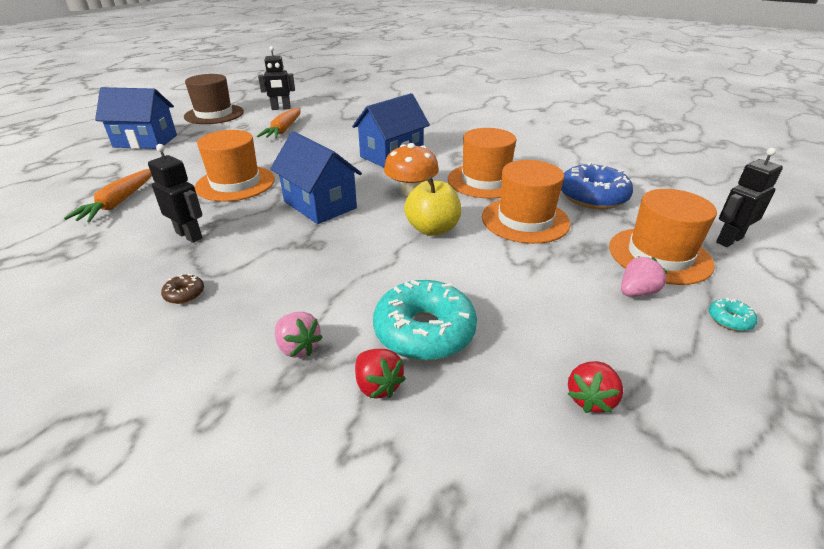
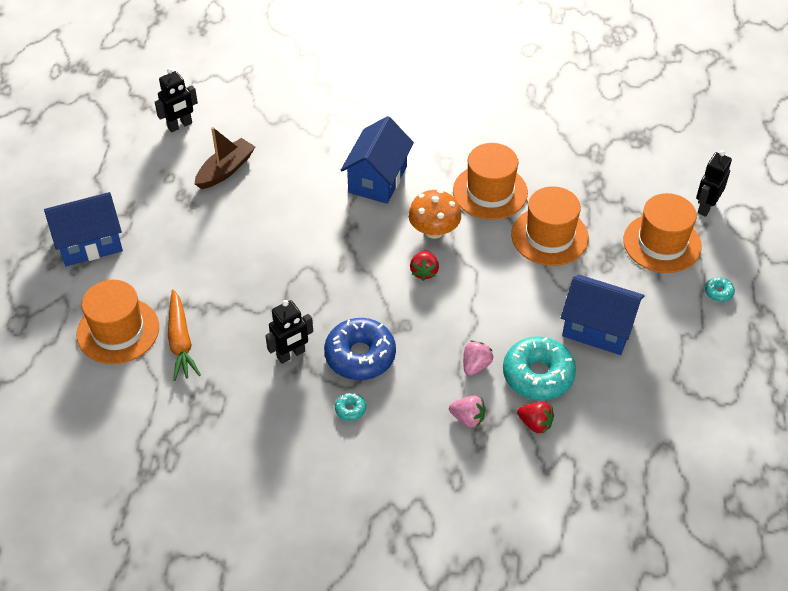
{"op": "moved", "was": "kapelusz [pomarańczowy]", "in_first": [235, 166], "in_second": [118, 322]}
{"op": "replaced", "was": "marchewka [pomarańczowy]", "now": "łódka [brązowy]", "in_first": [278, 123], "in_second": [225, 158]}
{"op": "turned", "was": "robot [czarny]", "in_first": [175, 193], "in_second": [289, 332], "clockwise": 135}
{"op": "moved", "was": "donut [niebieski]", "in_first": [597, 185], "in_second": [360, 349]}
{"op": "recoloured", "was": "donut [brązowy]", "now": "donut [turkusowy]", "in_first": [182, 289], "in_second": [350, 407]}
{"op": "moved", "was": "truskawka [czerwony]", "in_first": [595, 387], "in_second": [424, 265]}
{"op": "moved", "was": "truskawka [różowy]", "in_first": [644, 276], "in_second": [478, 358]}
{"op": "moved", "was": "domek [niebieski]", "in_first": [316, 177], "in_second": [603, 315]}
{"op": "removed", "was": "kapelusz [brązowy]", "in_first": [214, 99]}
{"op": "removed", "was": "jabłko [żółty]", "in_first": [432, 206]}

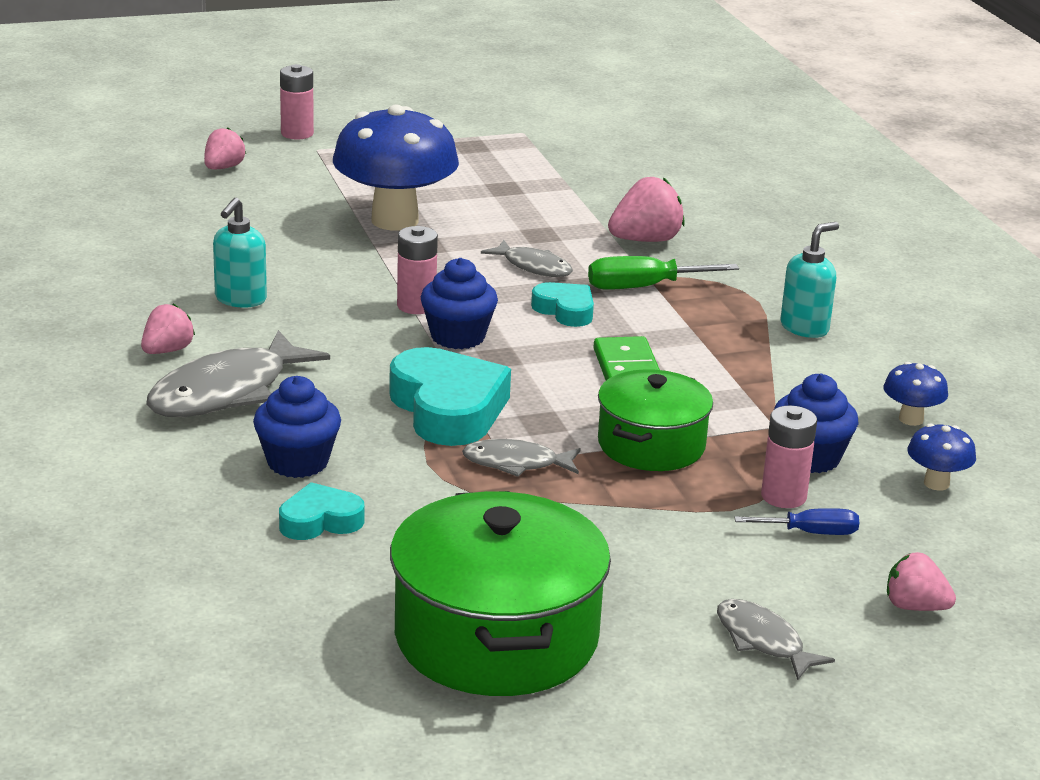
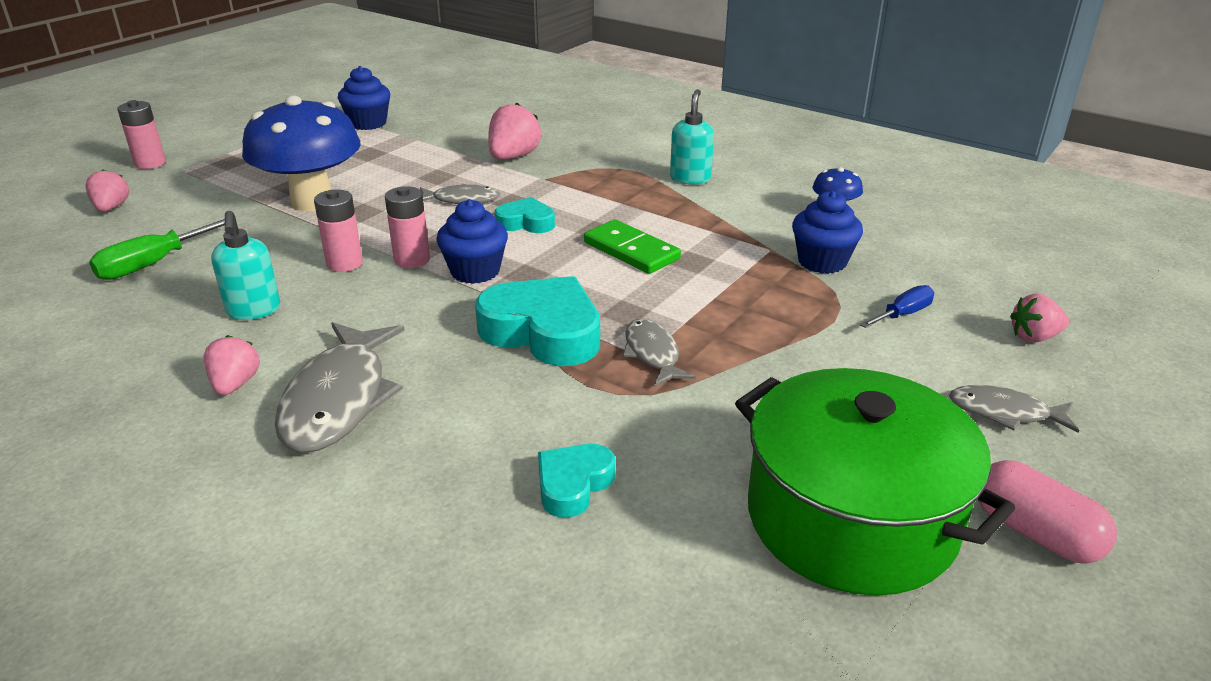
{"op": "moved", "was": "śrubokręt [zielony]", "in_first": [663, 273], "in_second": [157, 249]}
{"op": "moved", "was": "bateria [różowy]", "in_first": [789, 457], "in_second": [338, 231]}
{"op": "moved", "was": "muffinka [niebieski]", "in_first": [297, 427], "in_second": [364, 98]}
{"op": "turned", "was": "ryba [szary]", "in_first": [521, 458], "in_second": [659, 353], "clockwise": 105}
{"op": "added", "now": "kapsułka [różowy]", "in_second": [1047, 512]}
{"op": "removed", "was": "garnek [zielony]", "in_first": [655, 420]}
{"op": "removed", "was": "grzyb [niebieski]", "in_first": [941, 457]}

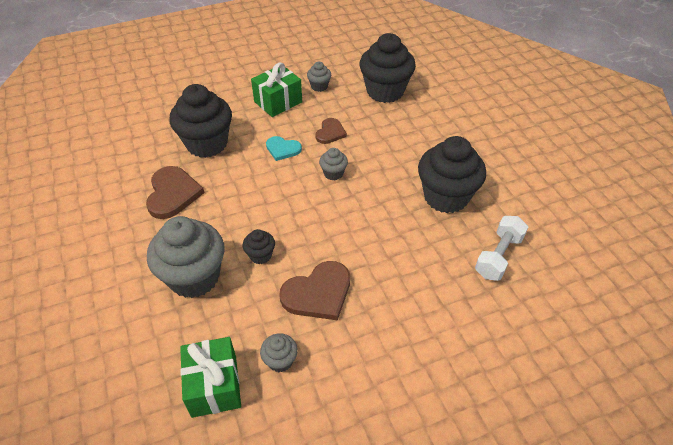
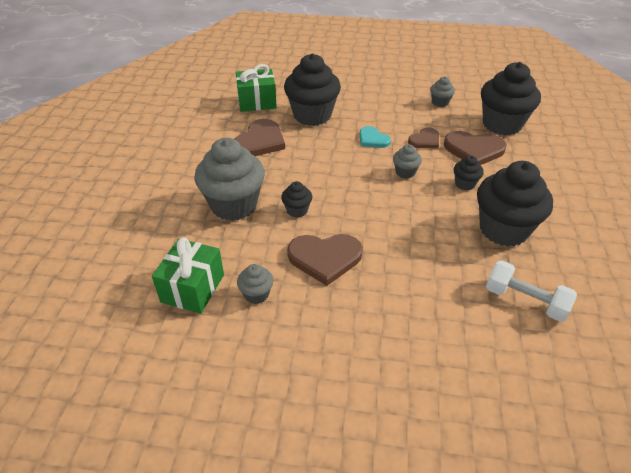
{"op": "moved", "was": "prezent [zielony]", "in_first": [276, 90], "in_second": [256, 88]}
{"op": "added", "now": "serce [brązowy]", "in_second": [475, 148]}
{"op": "added", "now": "muffinka [czarny]", "in_second": [469, 172]}
{"op": "turned", "was": "hantel [biały]", "in_first": [501, 248], "in_second": [531, 291], "clockwise": 60}

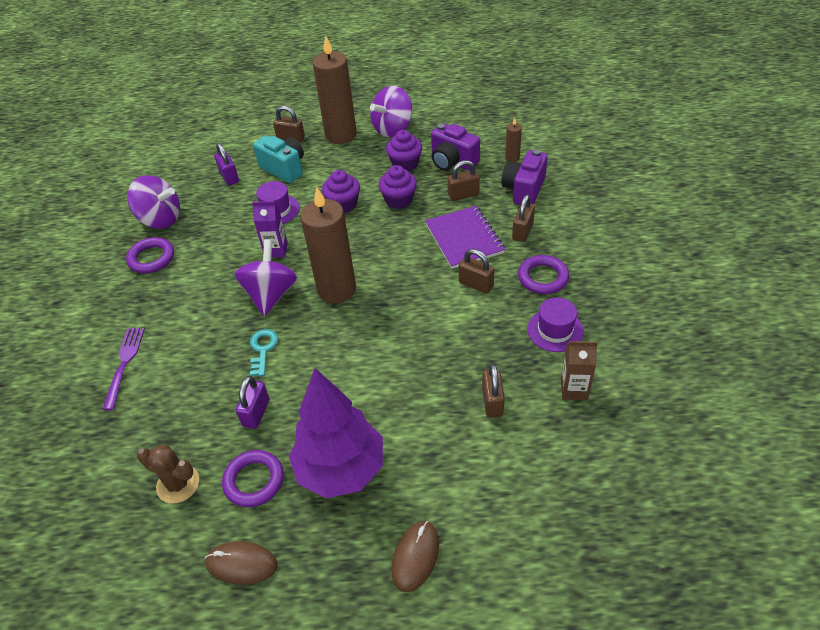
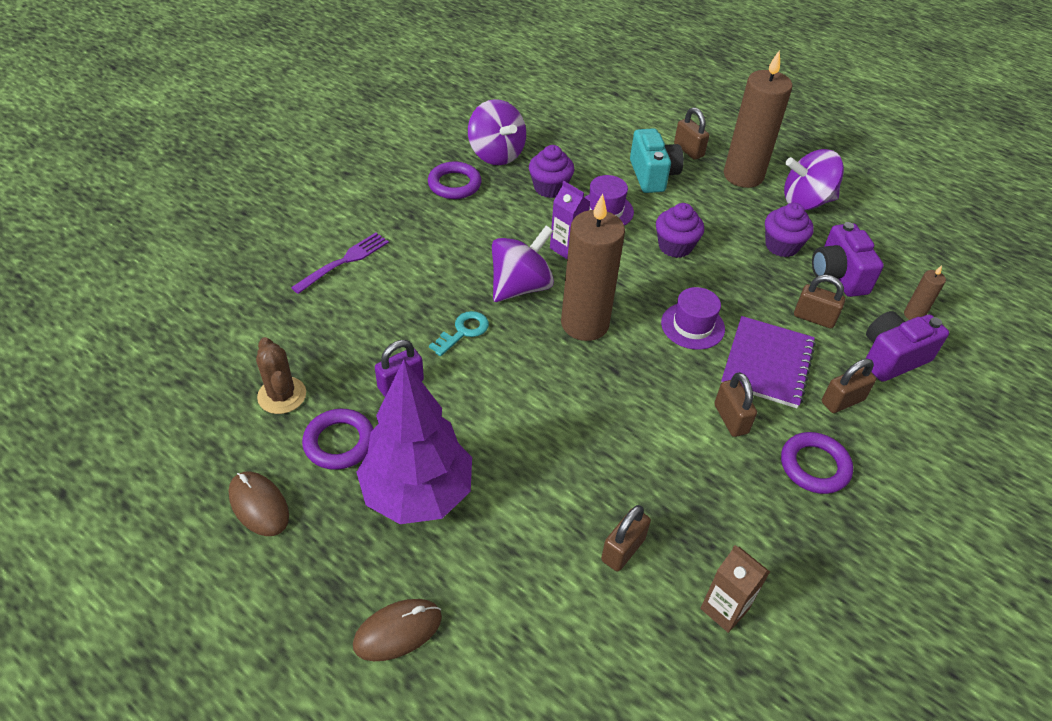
{"op": "moved", "was": "muffinka [fioletowy]", "in_first": [397, 187], "in_second": [551, 171]}
{"op": "moved", "was": "kapelusz [fioletowy]", "in_first": [555, 324], "in_second": [693, 318]}
{"op": "removed", "was": "kłódka [fioletowy]", "in_first": [226, 164]}

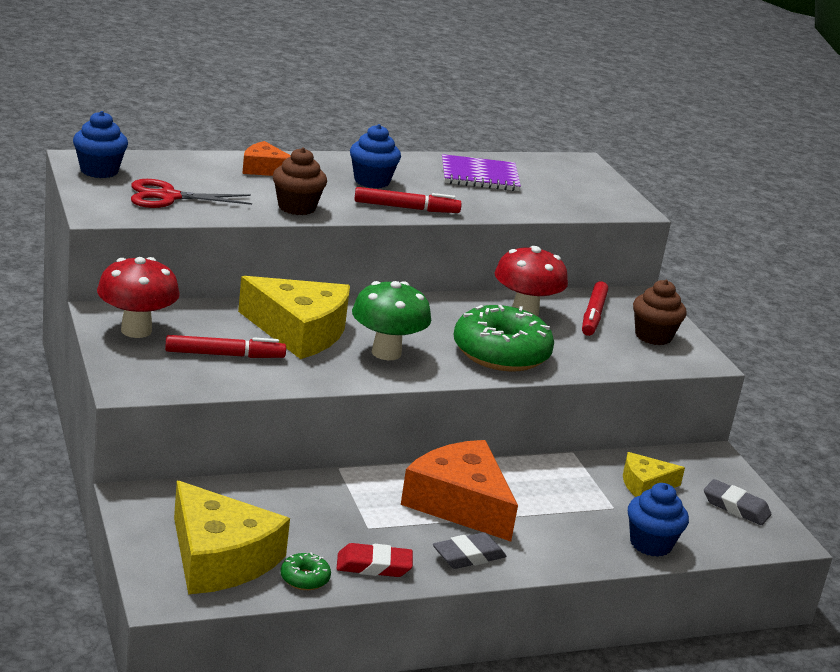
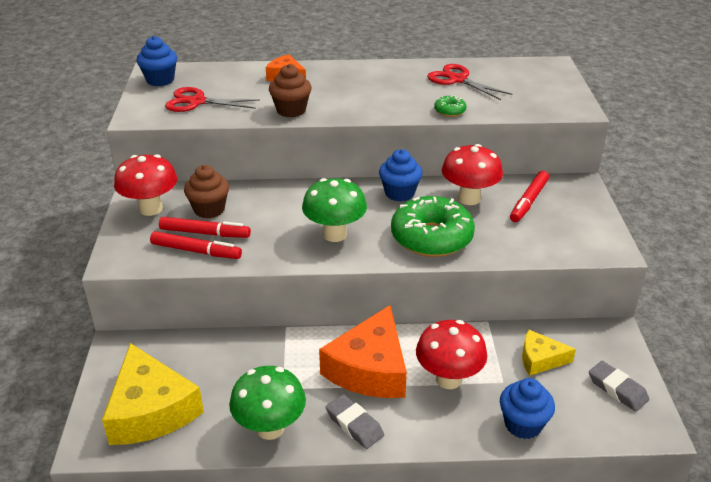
{"op": "moved", "was": "flamaster [czerwony]", "in_first": [408, 200], "in_second": [196, 245]}
{"op": "moved", "was": "muffinka [brązowy]", "in_first": [660, 312], "in_second": [206, 191]}
{"op": "replaced", "was": "gumka do mazania [czerwony]", "now": "grzyb [zielony]", "in_first": [375, 560], "in_second": [267, 403]}
{"op": "turned", "was": "ser [pomarańczowy]", "in_first": [459, 491], "in_second": [363, 351], "clockwise": -135}
{"op": "turned", "was": "gumka do mazania [szary]", "in_first": [469, 550], "in_second": [355, 421], "clockwise": 60}
{"op": "moved", "was": "muffinka [niebieski]", "in_first": [375, 156], "in_second": [401, 175]}
{"op": "added", "now": "grzyb [czerwony]", "in_second": [451, 354]}
{"op": "replaced", "was": "zeszyt [fioletowy]", "now": "nożyczki [czerwony]", "in_first": [481, 172], "in_second": [469, 82]}
{"op": "moved", "was": "donut [zielony]", "in_first": [306, 571], "in_second": [450, 106]}
{"op": "removed", "was": "ser [żółty]", "in_first": [294, 317]}

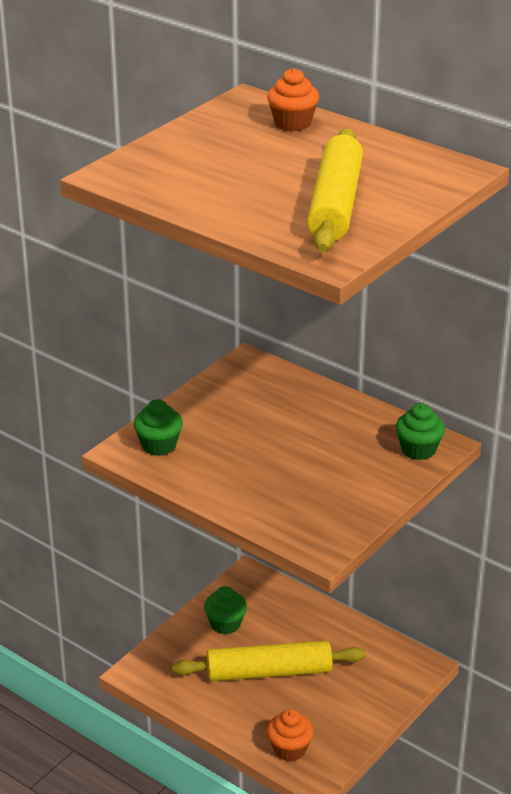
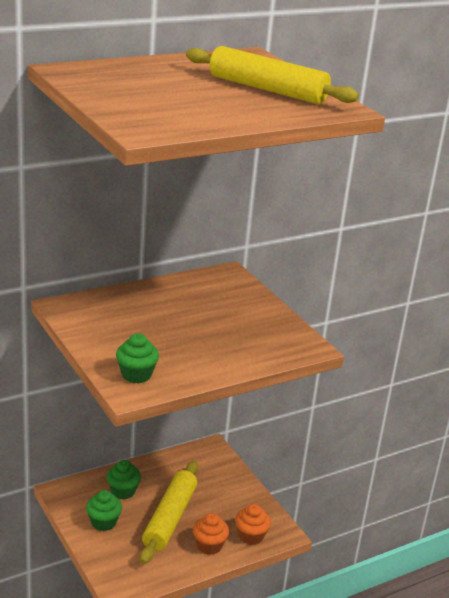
{"op": "moved", "was": "muffinka [zielony]", "in_first": [420, 431], "in_second": [124, 479]}
{"op": "moved", "was": "muffinka [pomarańczowy]", "in_first": [293, 99], "in_second": [211, 534]}

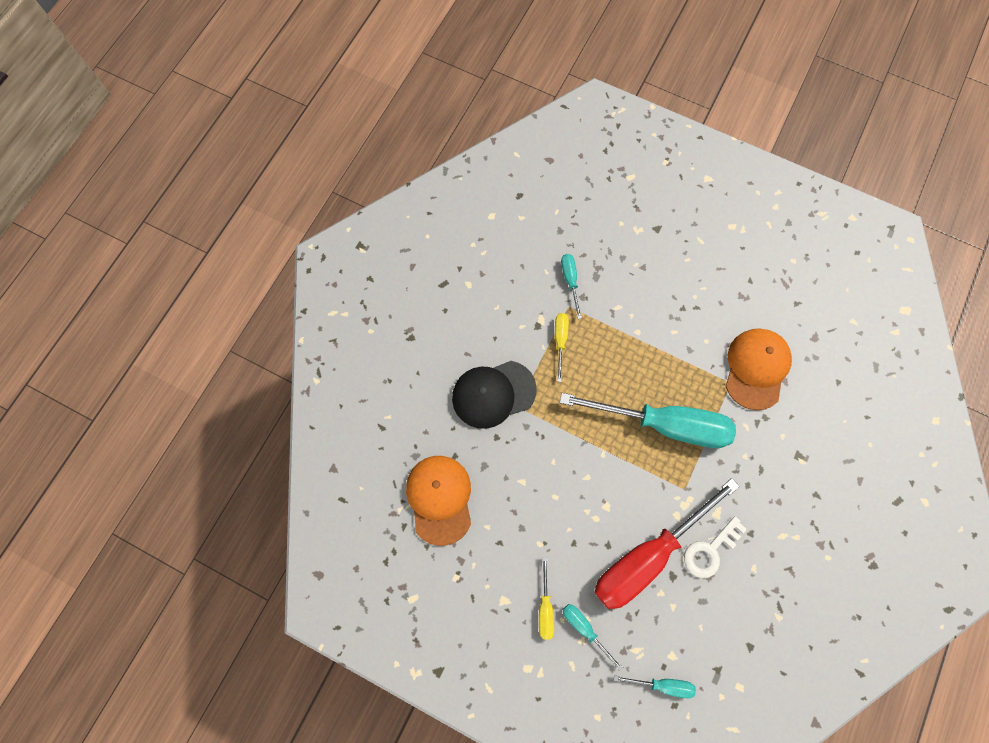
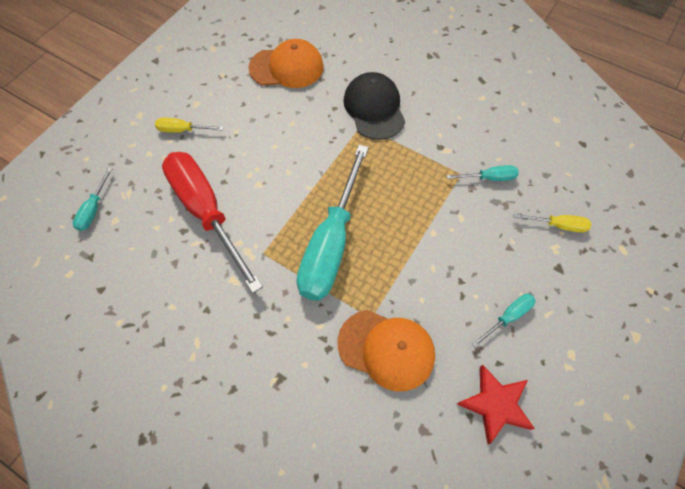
{"op": "added", "now": "gwiazda [czerwony]", "in_second": [496, 405]}
{"op": "moved", "was": "śrubokręt [turkusowy]", "in_first": [593, 637], "in_second": [504, 321]}
{"op": "moved", "was": "śrubokręt [żółty]", "in_first": [562, 347], "in_second": [552, 222]}
{"op": "removed", "was": "klucz [biały]", "in_first": [715, 547]}

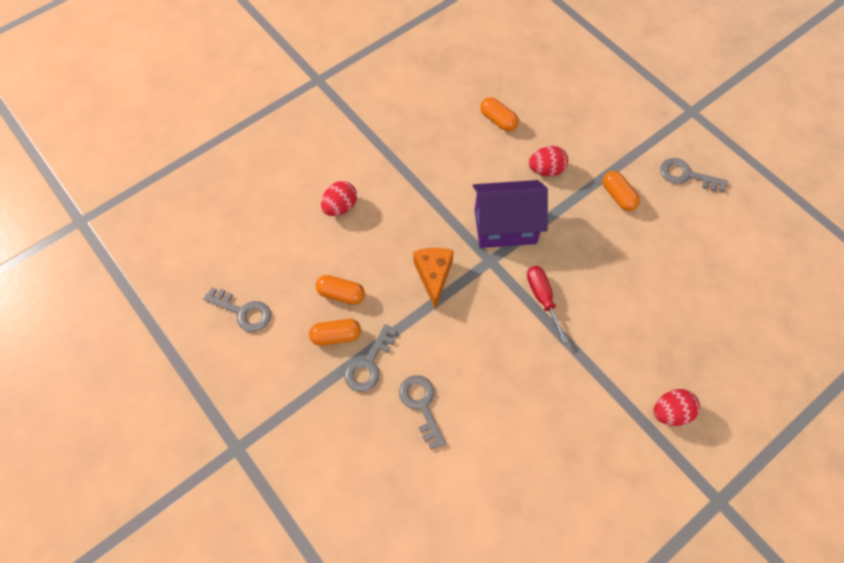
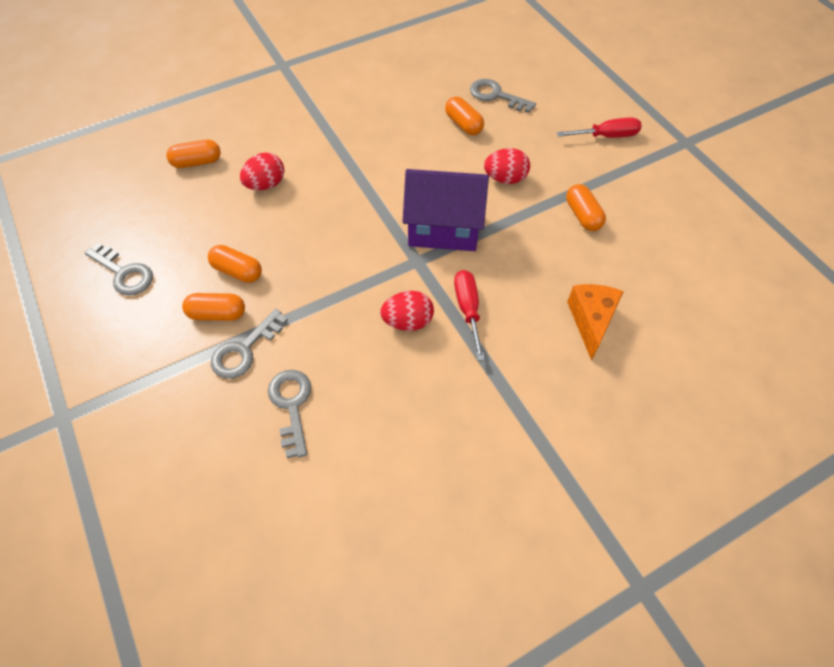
{"op": "added", "now": "kapsułka [pomarańczowy]", "in_second": [193, 154]}
{"op": "moved", "was": "jajko [czerwony]", "in_first": [677, 407], "in_second": [407, 311]}
{"op": "moved", "was": "klucz [szary]", "in_first": [694, 175], "in_second": [503, 96]}
{"op": "added", "now": "śrubokręt [czerwony]", "in_second": [599, 127]}
{"op": "moved", "was": "ser [pomarańczowy]", "in_first": [433, 279], "in_second": [595, 322]}

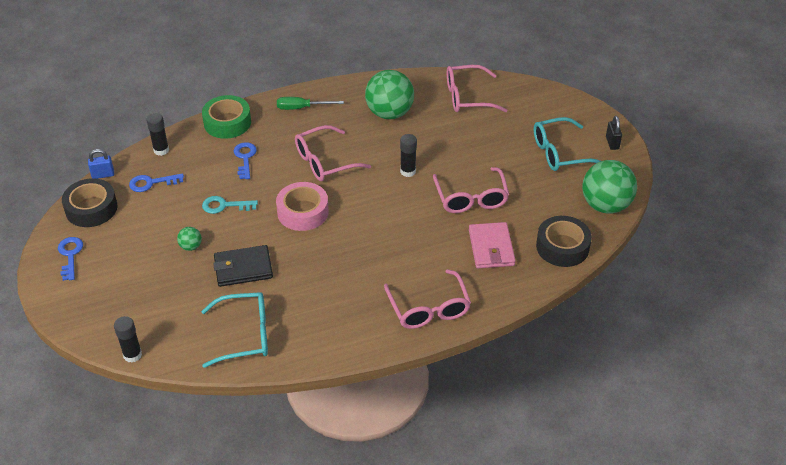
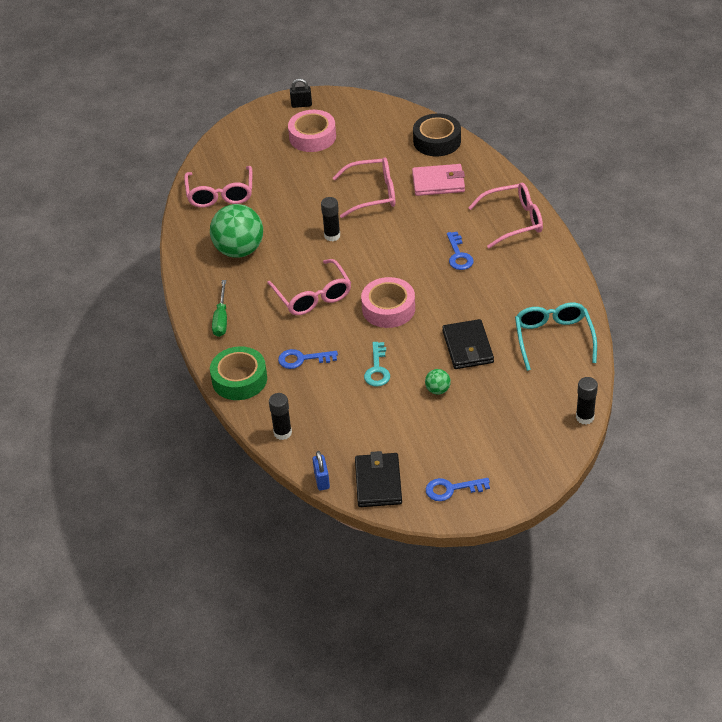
{"op": "replaced", "was": "okulary [turkusowy]", "now": "taśma klejąca [różowy]", "in_first": [567, 144], "in_second": [312, 131]}
{"op": "replaced", "was": "taśma klejąca [czarny]", "now": "portfel [czarny]", "in_first": [90, 202], "in_second": [378, 479]}
{"op": "moved", "was": "klucz [niebieski]", "in_first": [156, 182], "in_second": [460, 251]}
{"op": "removed", "was": "piłka [zielony]", "in_first": [609, 187]}

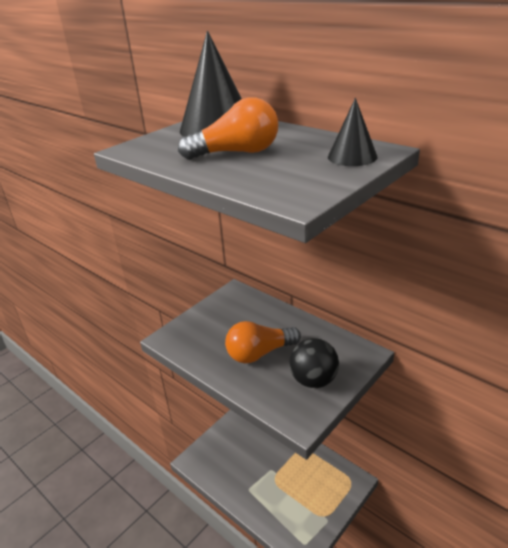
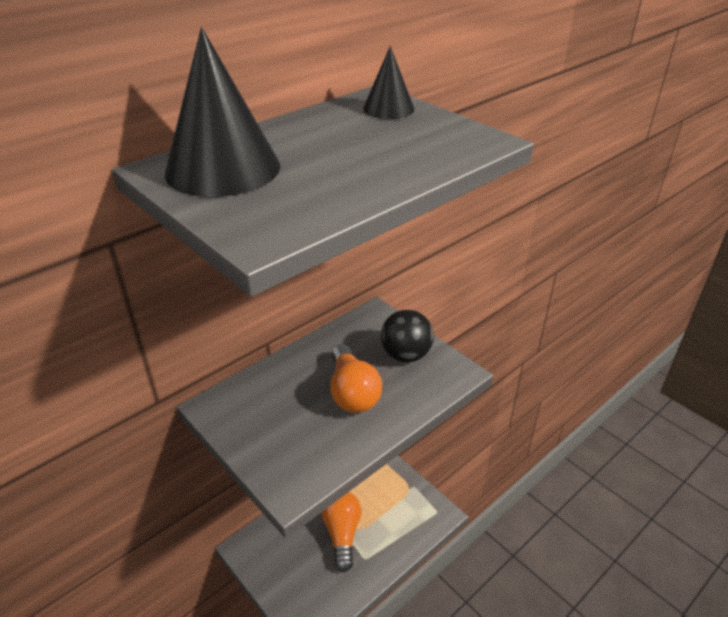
{"op": "moved", "was": "żarówka [pomarańczowy]", "in_first": [228, 128], "in_second": [341, 532]}

